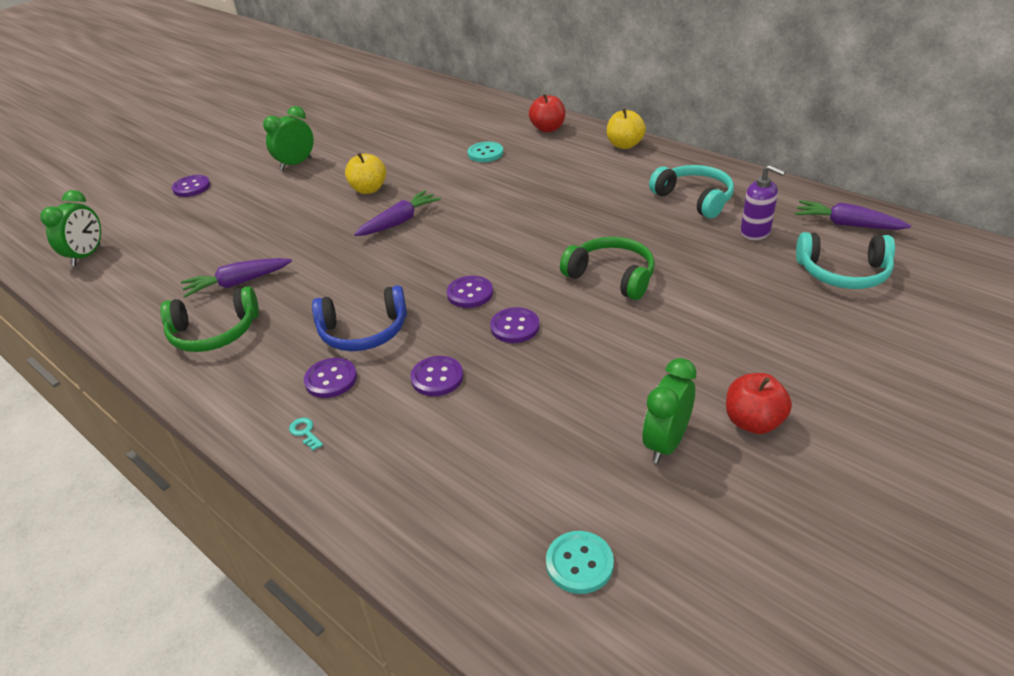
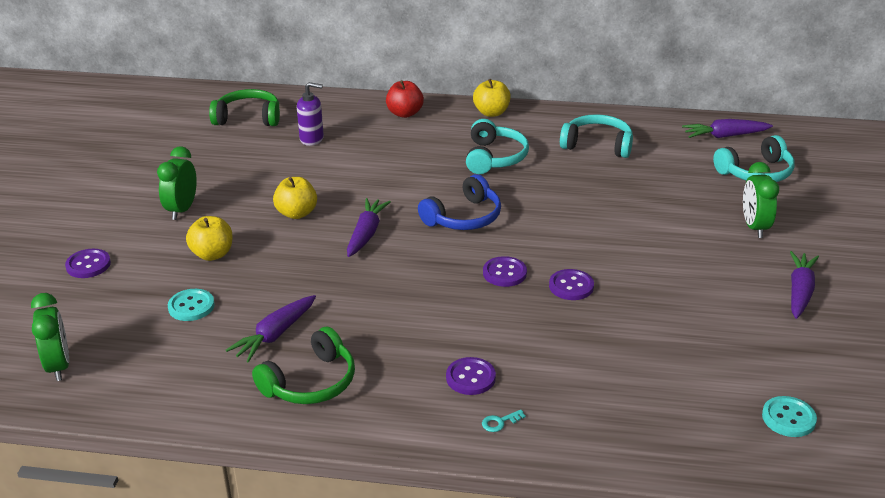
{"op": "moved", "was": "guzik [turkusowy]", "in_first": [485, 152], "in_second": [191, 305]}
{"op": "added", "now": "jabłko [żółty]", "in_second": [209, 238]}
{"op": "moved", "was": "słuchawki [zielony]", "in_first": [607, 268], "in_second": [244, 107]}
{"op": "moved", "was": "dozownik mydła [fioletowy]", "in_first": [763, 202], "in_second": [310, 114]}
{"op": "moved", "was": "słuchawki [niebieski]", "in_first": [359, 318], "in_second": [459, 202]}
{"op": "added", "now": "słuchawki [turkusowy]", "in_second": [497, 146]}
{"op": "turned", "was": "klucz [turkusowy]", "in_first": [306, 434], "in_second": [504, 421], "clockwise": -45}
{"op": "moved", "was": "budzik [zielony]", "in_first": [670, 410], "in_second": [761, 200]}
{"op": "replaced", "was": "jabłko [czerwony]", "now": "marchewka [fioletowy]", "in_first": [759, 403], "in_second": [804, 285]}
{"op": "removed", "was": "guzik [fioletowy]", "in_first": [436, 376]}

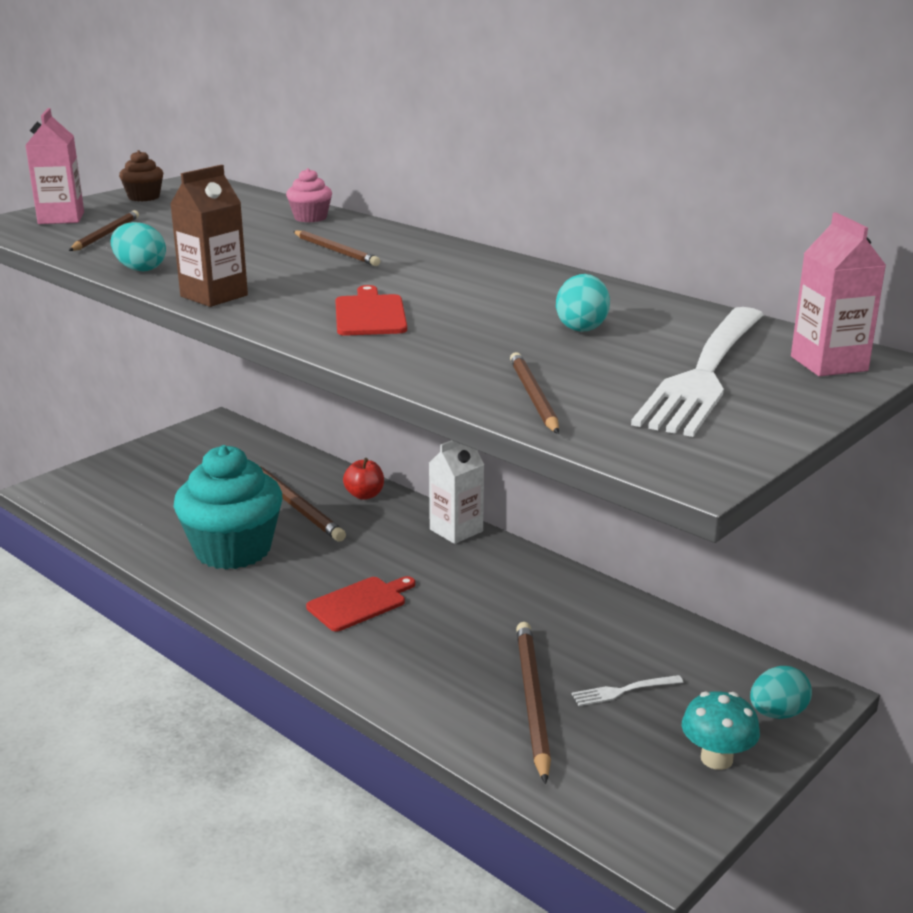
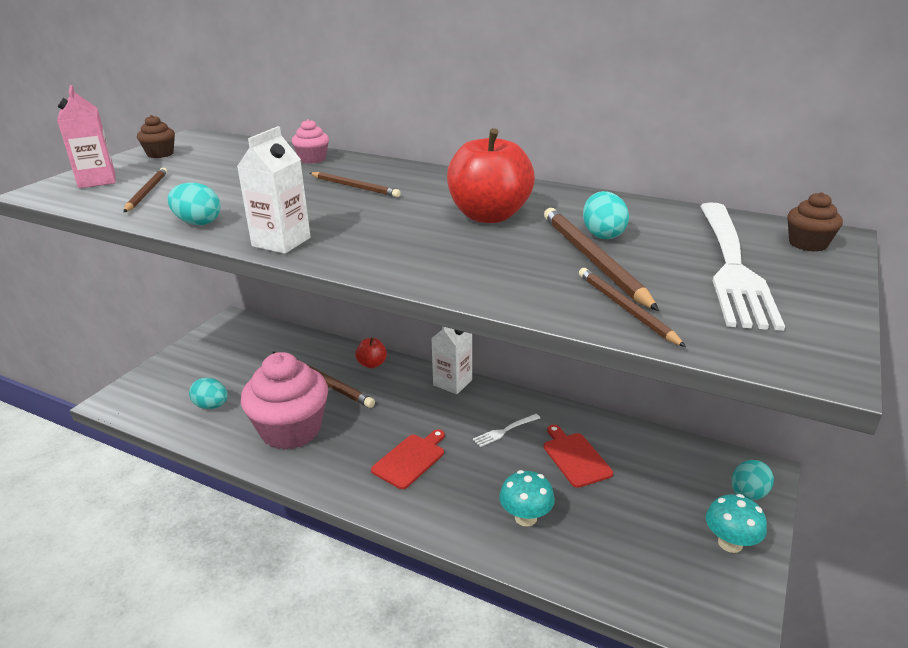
{"op": "added", "now": "jajko [turkusowy]", "in_second": [208, 393]}
{"op": "recoloured", "was": "karton mleka [brązowy]", "now": "karton mleka [biały]", "in_first": [209, 236], "in_second": [274, 190]}
{"op": "recoloured", "was": "muffinka [turkusowy]", "now": "muffinka [różowy]", "in_first": [228, 507], "in_second": [284, 401]}
{"op": "added", "now": "jabłko [czerwony]", "in_second": [491, 175]}
{"op": "moved", "was": "widelec [biały]", "in_first": [627, 690], "in_second": [506, 430]}
{"op": "added", "now": "grzyb [turkusowy]", "in_second": [527, 498]}
{"op": "moved", "was": "ołówek [brązowy]", "in_first": [533, 703], "in_second": [601, 259]}
{"op": "moved", "was": "deska do krojenia [czerwony]", "in_first": [371, 310], "in_second": [578, 456]}
{"op": "replaced", "was": "karton mleka [różowy]", "now": "muffinka [brązowy]", "in_first": [838, 294], "in_second": [815, 222]}

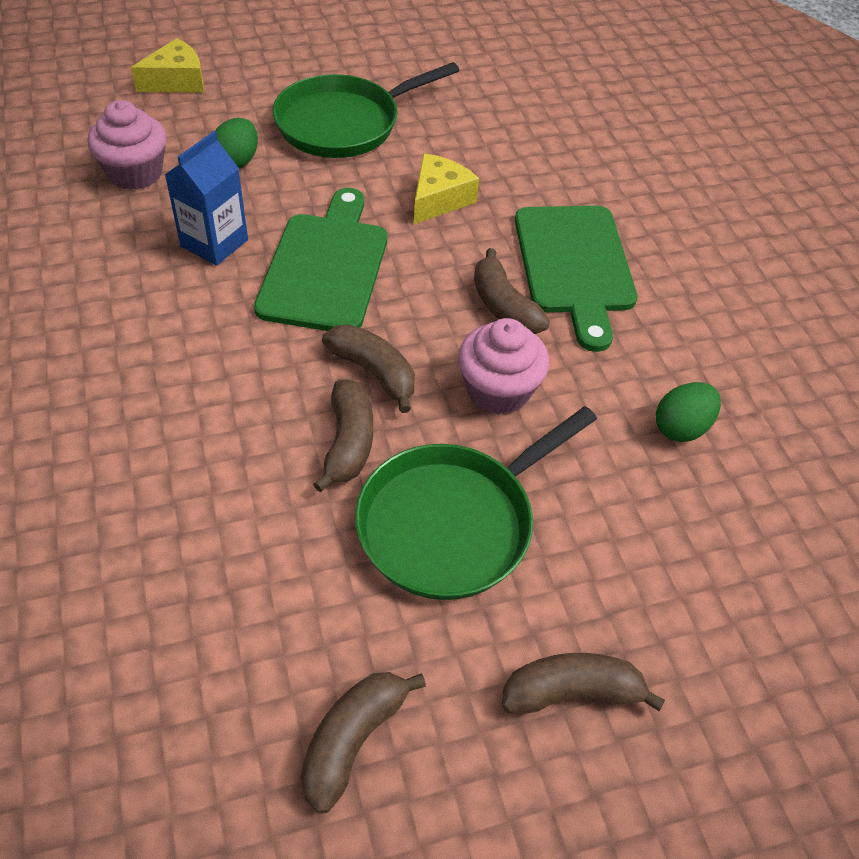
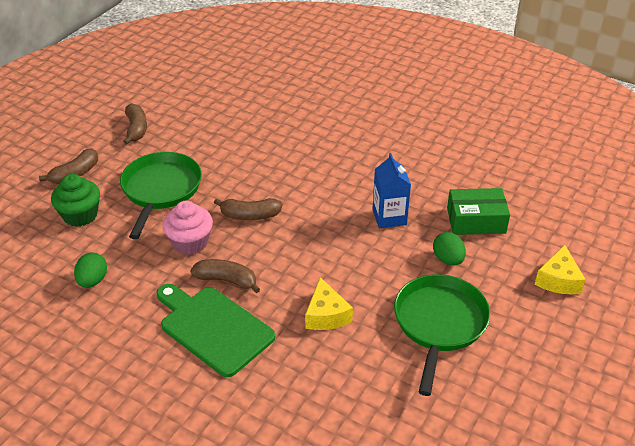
{"op": "added", "now": "muffinka [zielony]", "in_second": [75, 200]}
{"op": "replaced", "was": "muffinka [różowy]", "now": "pudełko [zielony]", "in_first": [126, 145], "in_second": [478, 211]}
{"op": "removed", "was": "deska do krojenia [zielony]", "in_first": [320, 259]}
{"op": "removed", "was": "banan [brązowy]", "in_first": [343, 435]}

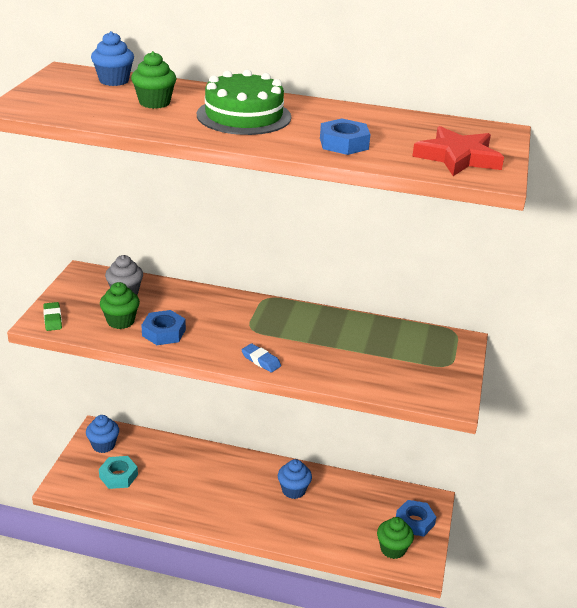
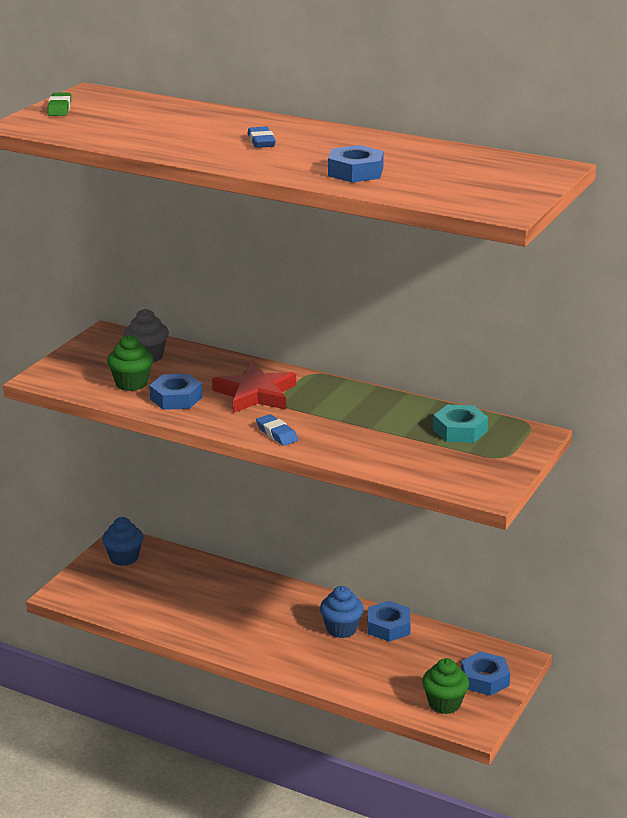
{"op": "moved", "was": "gumka do mazania [zielony]", "in_first": [52, 316], "in_second": [59, 104]}
{"op": "moved", "was": "gwiazda [czerwony]", "in_first": [458, 151], "in_second": [254, 387]}
{"op": "replaced", "was": "tort [zielony]", "now": "gumka do mazania [niebieski]", "in_first": [244, 102], "in_second": [261, 137]}
{"op": "added", "now": "nakrętka [niebieski]", "in_second": [389, 621]}
{"op": "moved", "was": "nakrętka [turkusowy]", "in_first": [118, 472], "in_second": [460, 423]}
{"op": "removed", "was": "muffinka [niebieski]", "in_first": [112, 58]}
{"op": "removed", "was": "muffinka [zielony]", "in_first": [153, 80]}

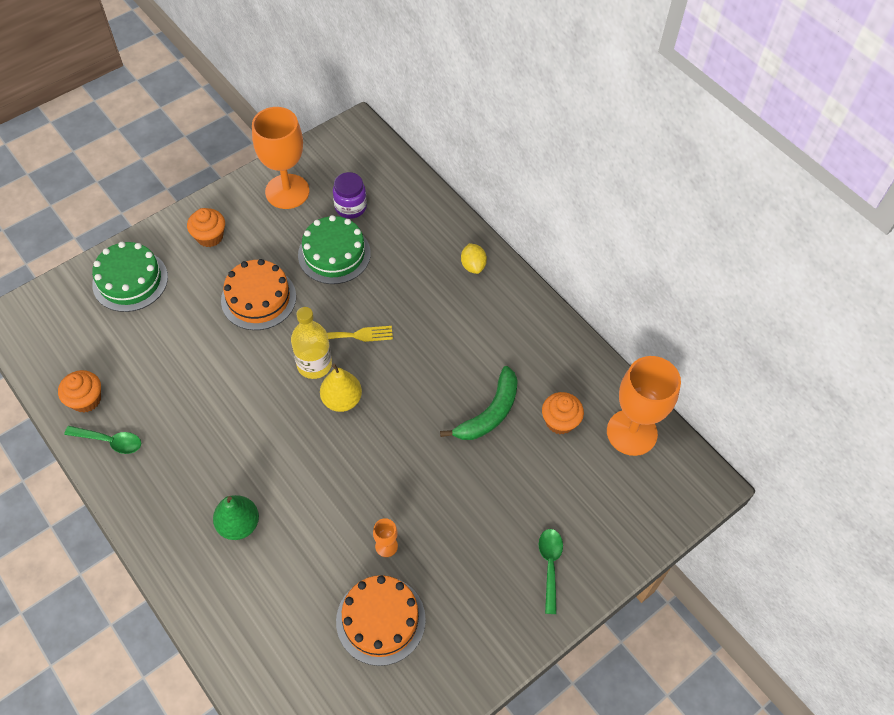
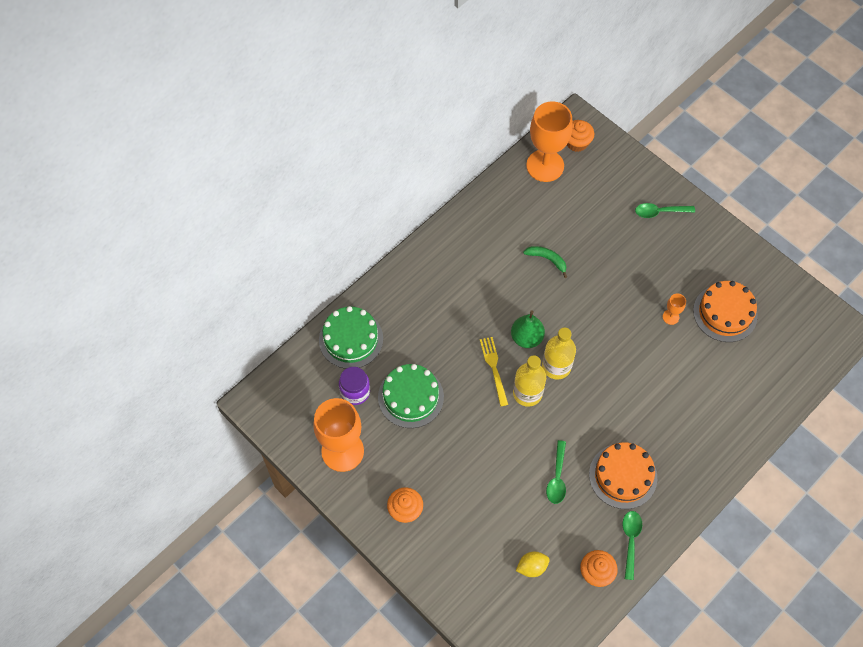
{"op": "moved", "was": "tort [zielony]", "in_first": [130, 277], "in_second": [351, 337]}
{"op": "moved", "was": "gruszka [zielony]", "in_first": [236, 517], "in_second": [528, 329]}
{"op": "moved", "was": "cytryna [żółty]", "in_first": [474, 258], "in_second": [533, 564]}
{"op": "resized", "was": "banan [zielony]", "in_first": [479, 403], "in_second": [545, 262], "ratio": 0.62}
{"op": "replaced", "was": "gruszka [żółty]", "now": "butelka [żółty]", "in_first": [341, 388], "in_second": [559, 353]}
{"op": "added", "now": "łyżka [zielony]", "in_second": [556, 472]}
{"op": "moved", "was": "muffinka [pomarańczowy]", "in_first": [563, 413], "in_second": [580, 136]}
{"op": "moved", "was": "tort [pomarańczowy]", "in_first": [258, 294], "in_second": [623, 475]}

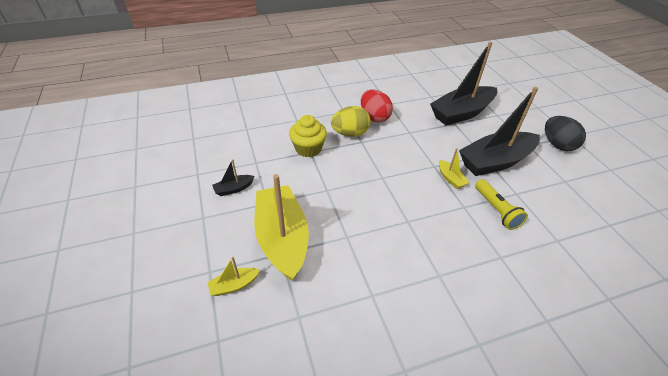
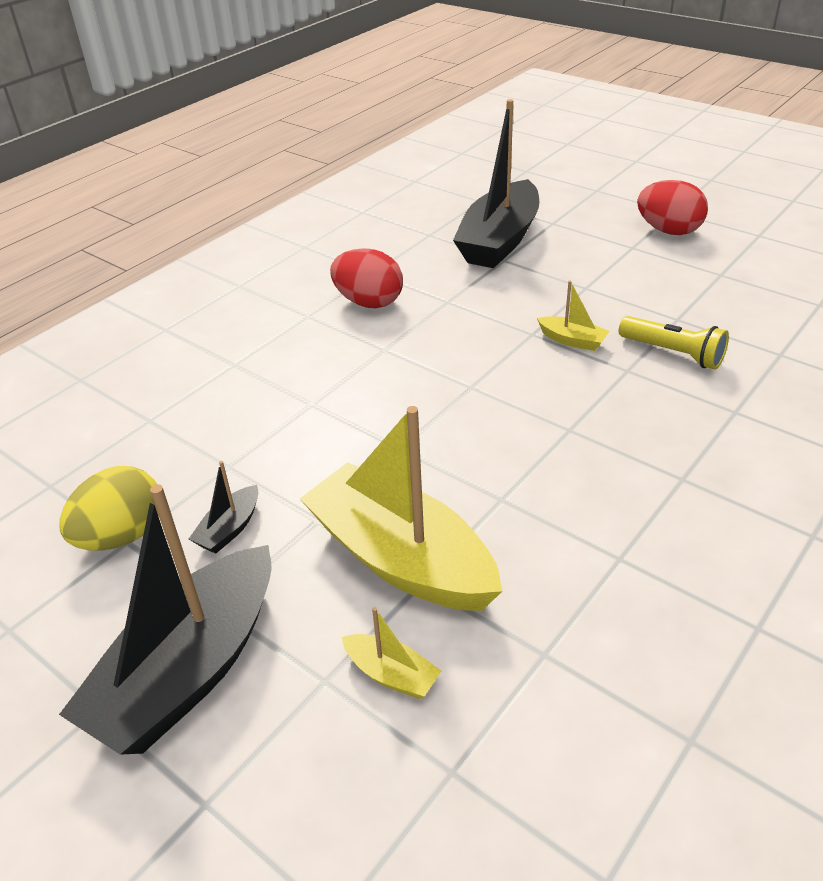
{"op": "moved", "was": "jajko [żółty]", "in_first": [351, 121], "in_second": [109, 508]}
{"op": "moved", "was": "łódka [czarny]", "in_first": [499, 131], "in_second": [165, 619]}
{"op": "turned", "was": "łódka [żółty]", "in_first": [233, 276], "in_second": [391, 653], "clockwise": -90}
{"op": "recoloured", "was": "jajko [czarny]", "now": "jajko [czerwony]", "in_first": [565, 133], "in_second": [672, 207]}
{"op": "removed", "was": "muffinka [żółty]", "in_first": [308, 136]}

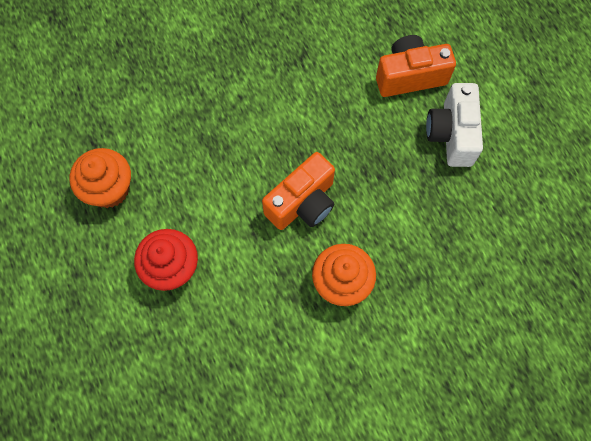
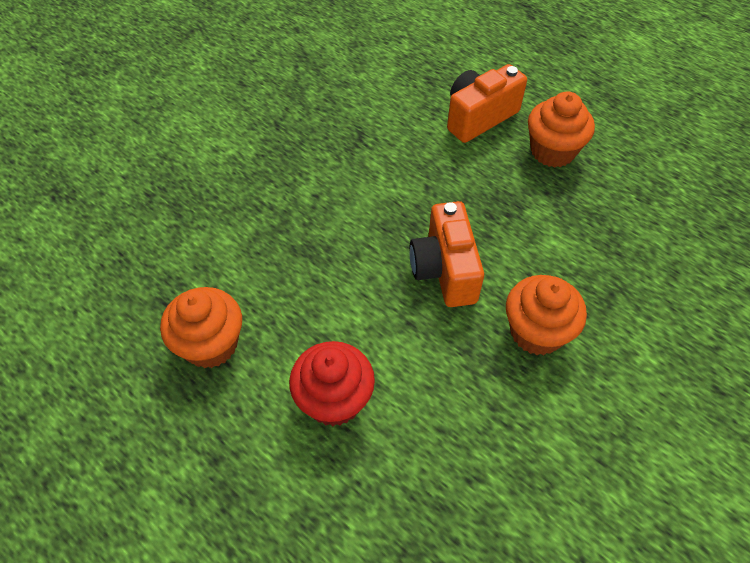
{"op": "turned", "was": "aparat fotograficzny [pomarańczowy]", "in_first": [298, 191], "in_second": [447, 254], "clockwise": 150}
{"op": "replaced", "was": "aparat fotograficzny [biały]", "now": "muffinka [pomarańczowy]", "in_first": [454, 125], "in_second": [561, 129]}

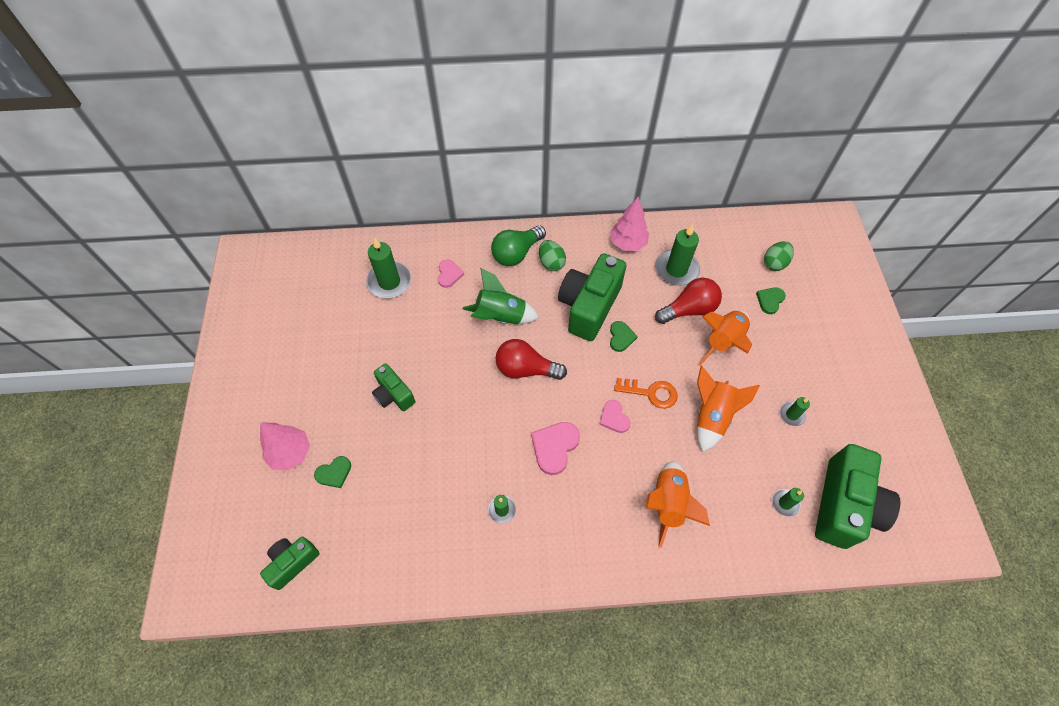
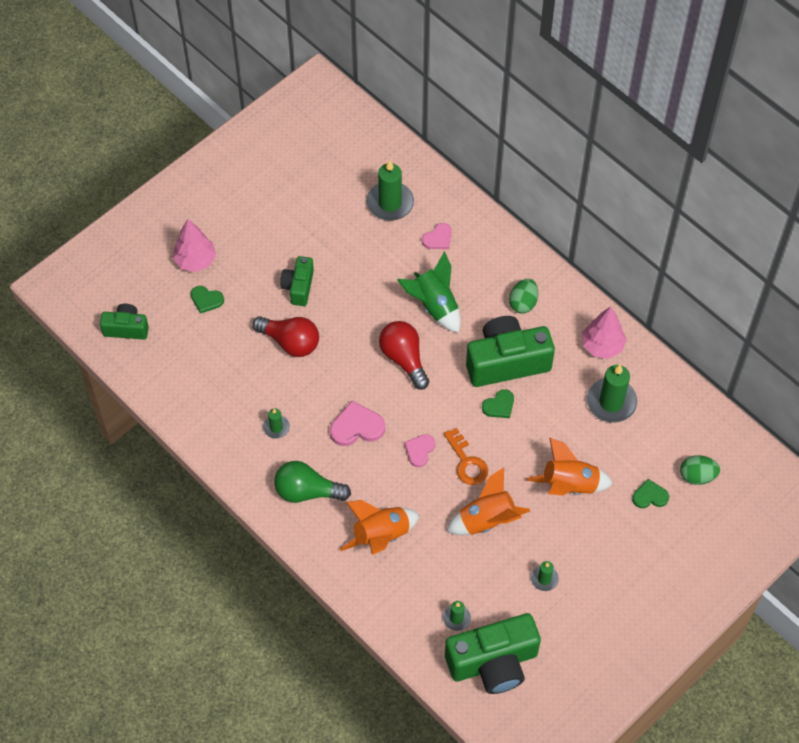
{"op": "moved", "was": "żarówka [czerwony]", "in_first": [688, 301], "in_second": [285, 336]}
{"op": "moved", "was": "żarówka [zielony]", "in_first": [518, 245], "in_second": [312, 482]}

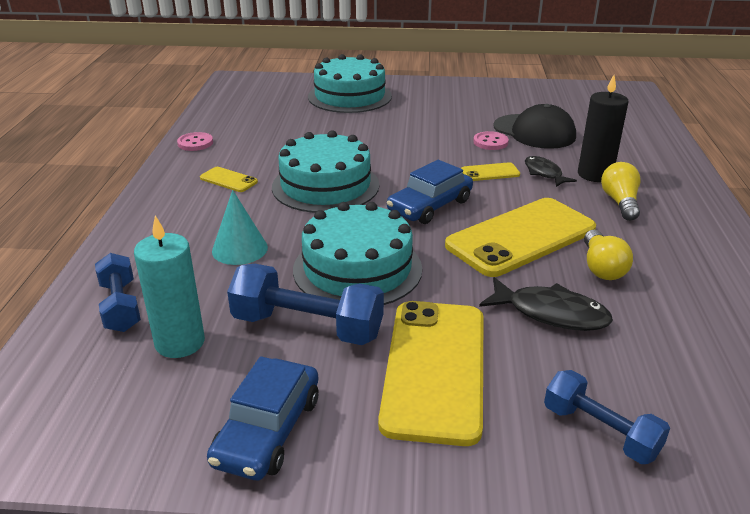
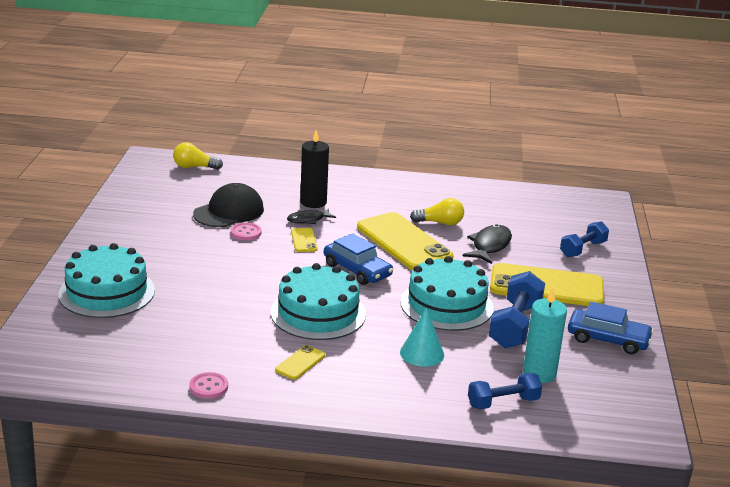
{"op": "moved", "was": "żarówka [żółty]", "in_first": [620, 191], "in_second": [198, 156]}

